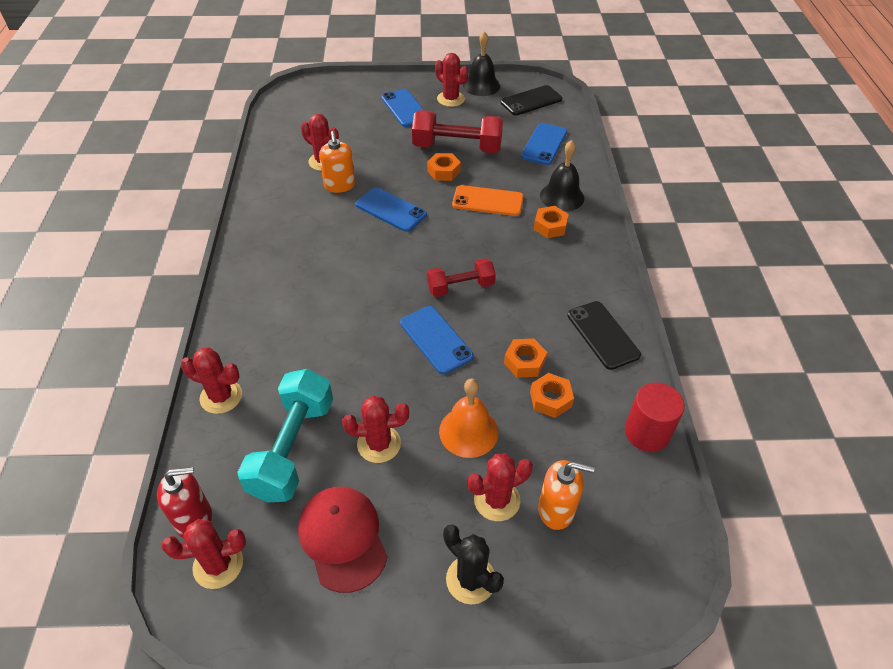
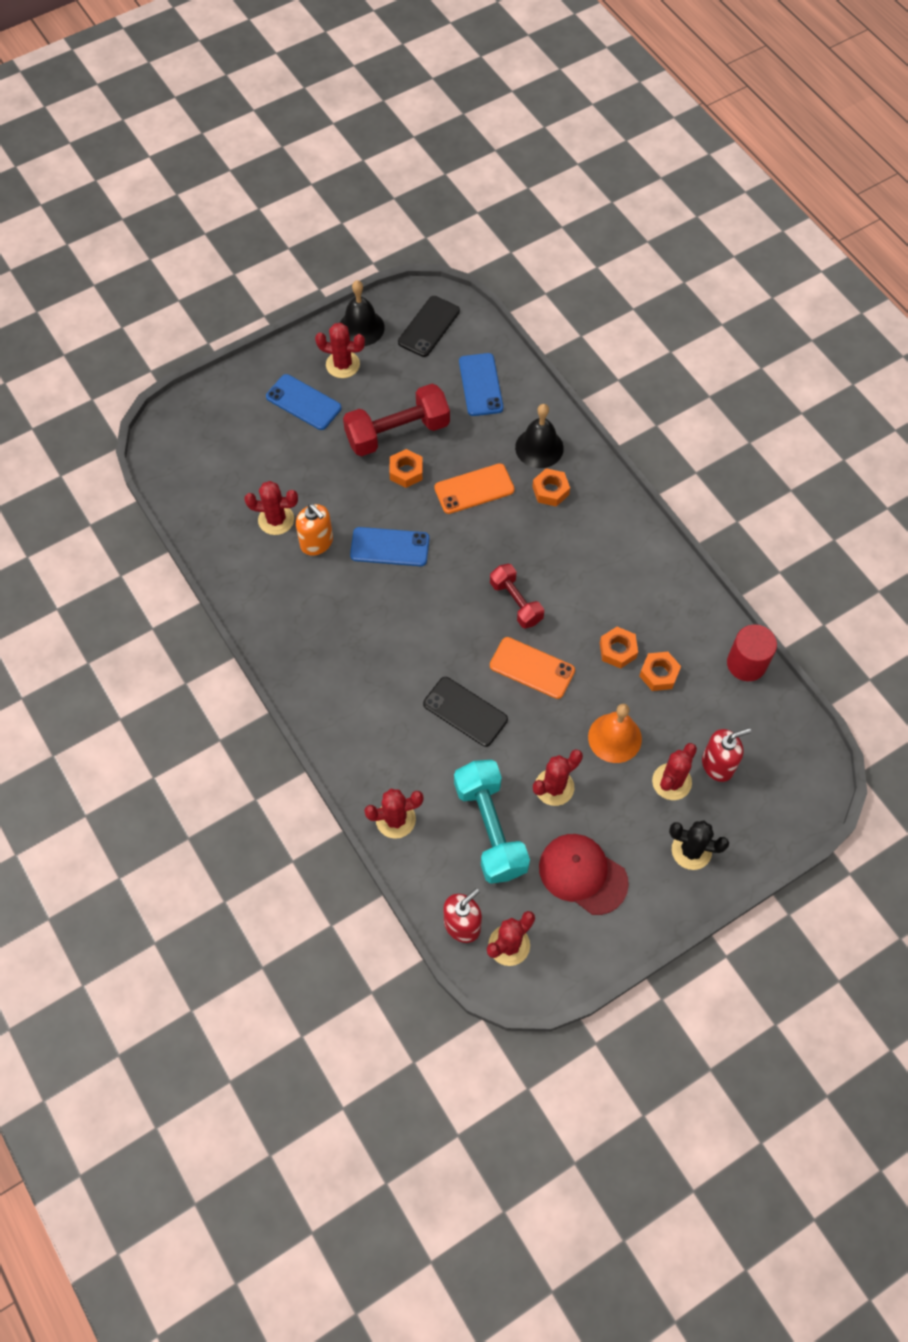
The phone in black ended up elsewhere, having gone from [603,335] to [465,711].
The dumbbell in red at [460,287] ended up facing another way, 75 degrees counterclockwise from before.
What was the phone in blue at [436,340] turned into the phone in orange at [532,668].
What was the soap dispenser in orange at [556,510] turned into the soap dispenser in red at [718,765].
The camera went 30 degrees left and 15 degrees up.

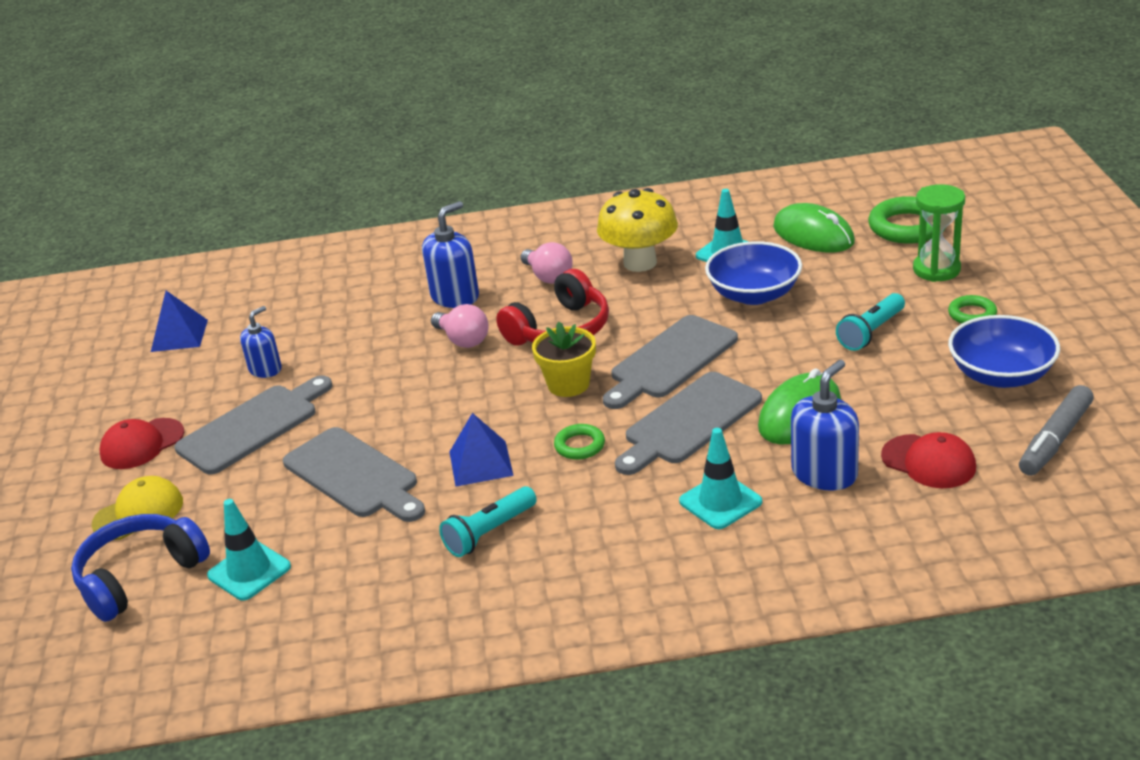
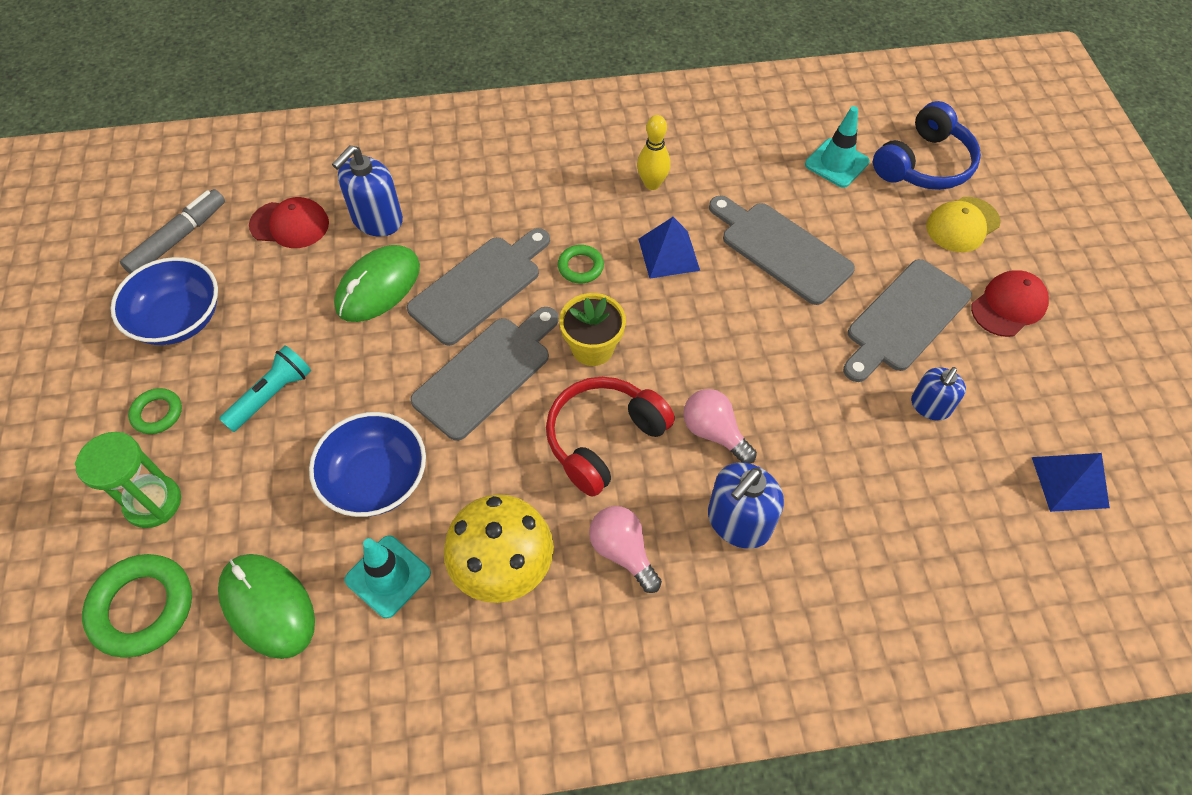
The cap in red at [928,462] ended up facing another way, 150 degrees clockwise from before.
Where the flashlight in turquoise stood at [489,533], the bowling pin in yellow came to stand at [652,184].
The second view lost the traffic cone in turquoise at [720,502].
The camera went 175 degrees right and 25 degrees up.

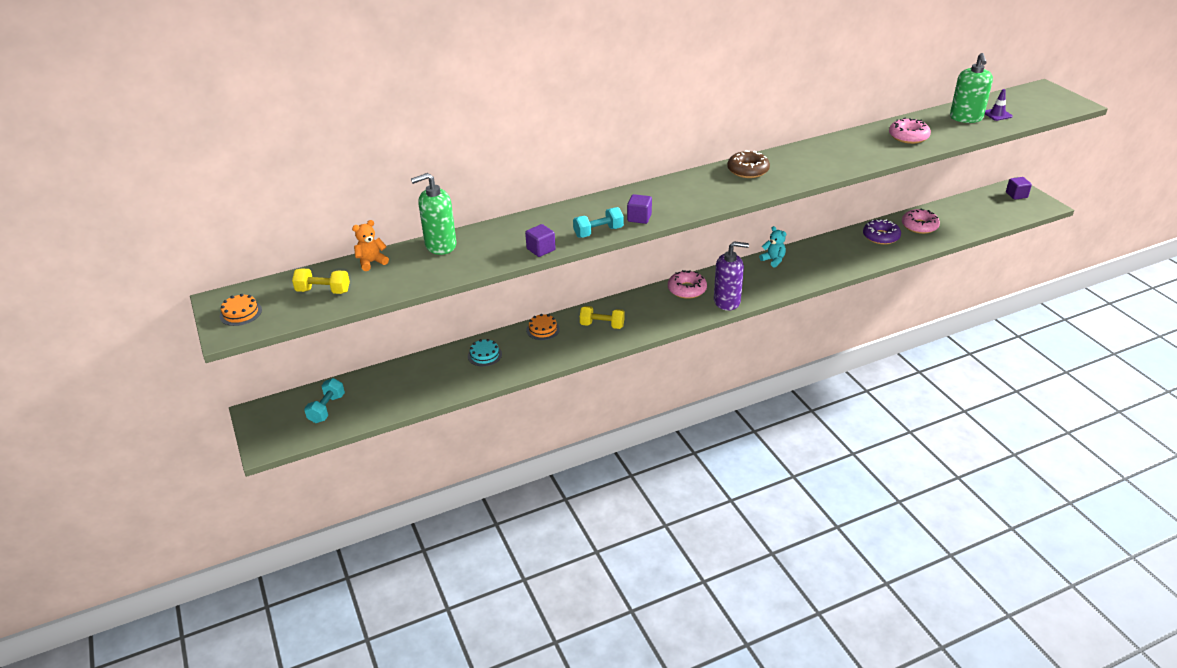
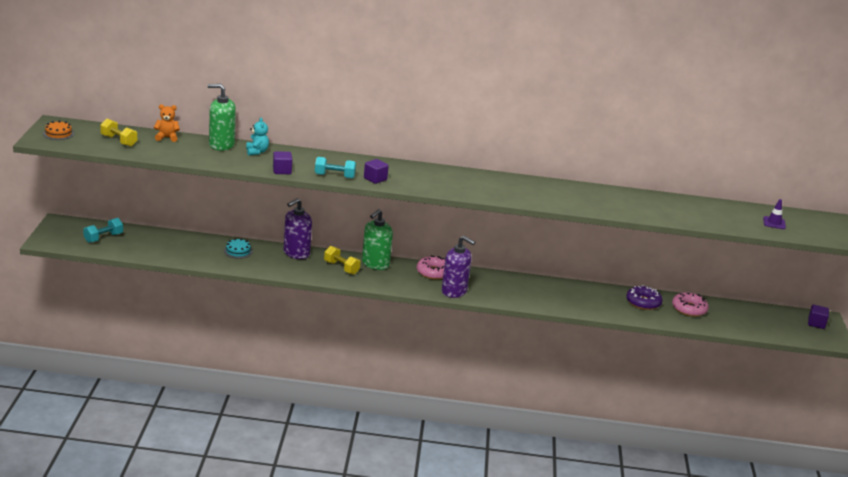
The teddy bear in turquoise ended up elsewhere, having gone from [773,260] to [257,152].
Where the cake in orange stood at [543,329], the soap dispenser in purple came to stand at [296,253].
The soap dispenser in green ended up elsewhere, having gone from [966,118] to [375,264].
The second view lost the donut in brown at [748,170].
The second view lost the donut in pink at [908,136].
The camera went 25 degrees right and 10 degrees down.

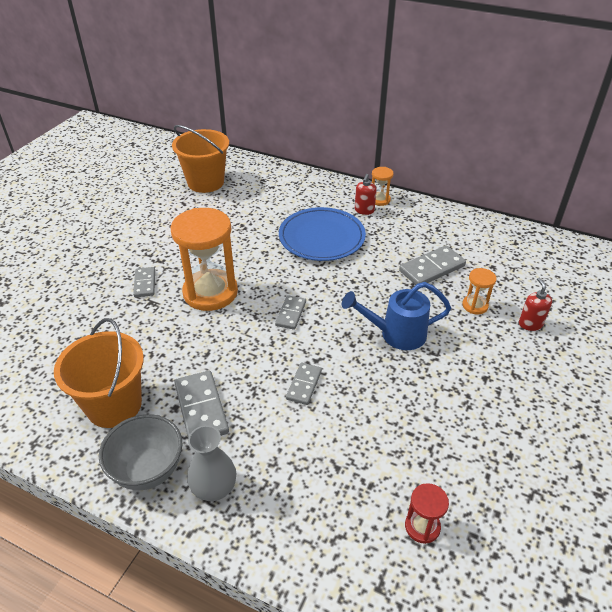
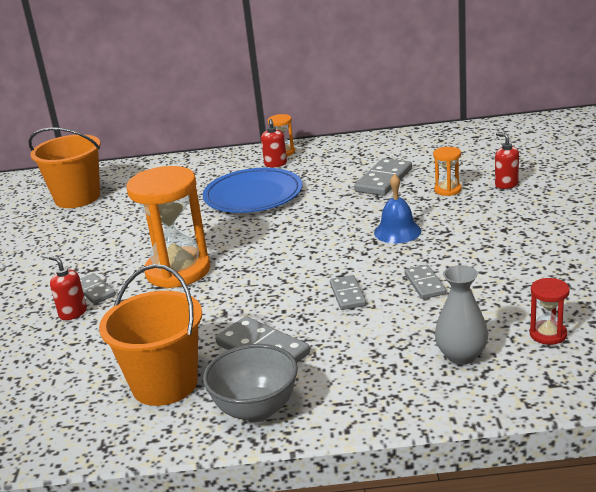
The second view gained the soap dispenser in red at [73,313].
Where the watering can in blue stood at [396,334], the bell in blue came to stand at [397,232].
The domino in grey ended up elsewhere, having gone from [290,314] to [425,284].
The vase in grey ended up elsewhere, having gone from [214,488] to [461,356].
The camera went 25 degrees left and 15 degrees down.

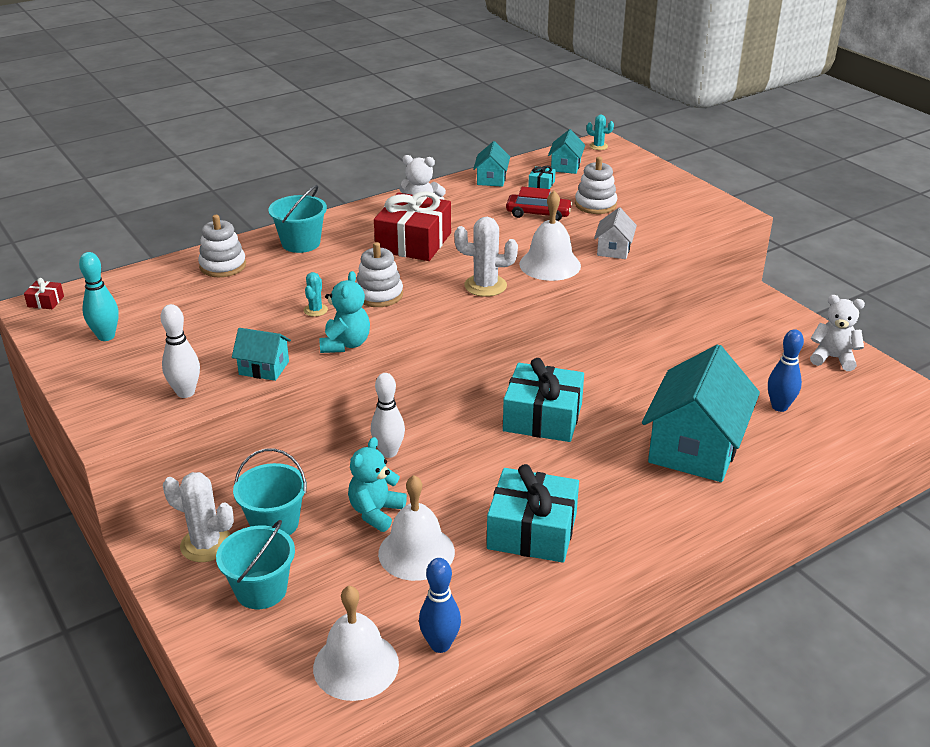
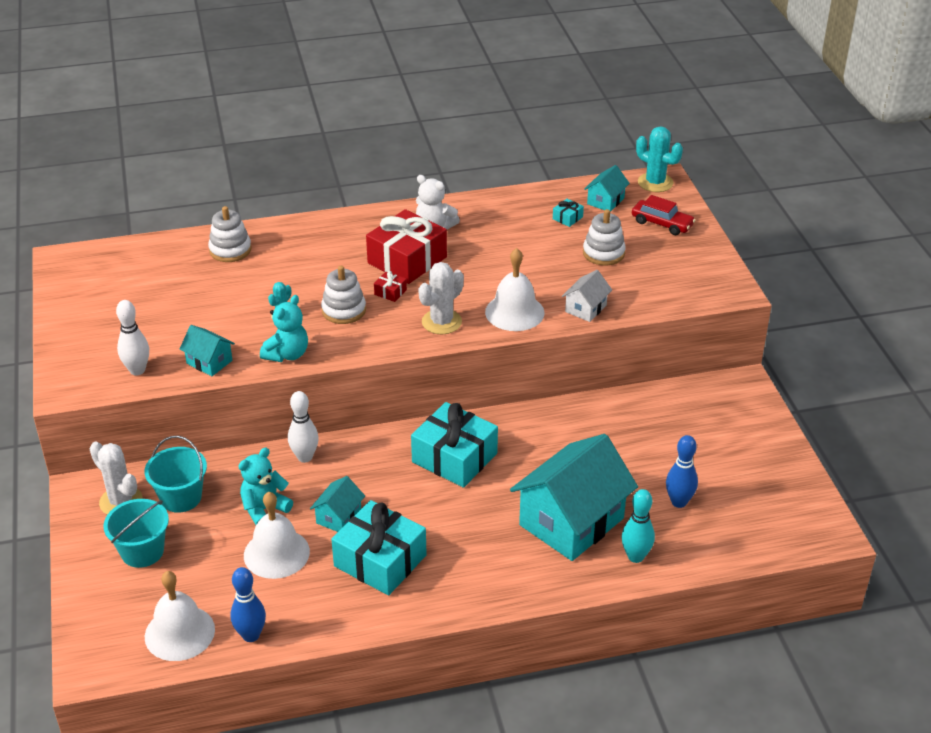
The house in turquoise ended up elsewhere, having gone from [491,179] to [339,517].
The gift in red ended up elsewhere, having gone from [46,301] to [390,292].
The cactus in white at [485,286] ended up facing another way, 75 degrees counterclockwise from before.
The bowling pin in turquoise ended up elsewhere, having gone from [106,336] to [635,556].
The car in red ended up elsewhere, having gone from [538,214] to [662,224].
The size of the cactus in turquoise at [598,146] changed by a factor of 1.83.
The second view lost the bucket in turquoise at [301,243].
The second view lost the teddy bear in white at [833,358].
The camera went 20 degrees right and 5 degrees up.

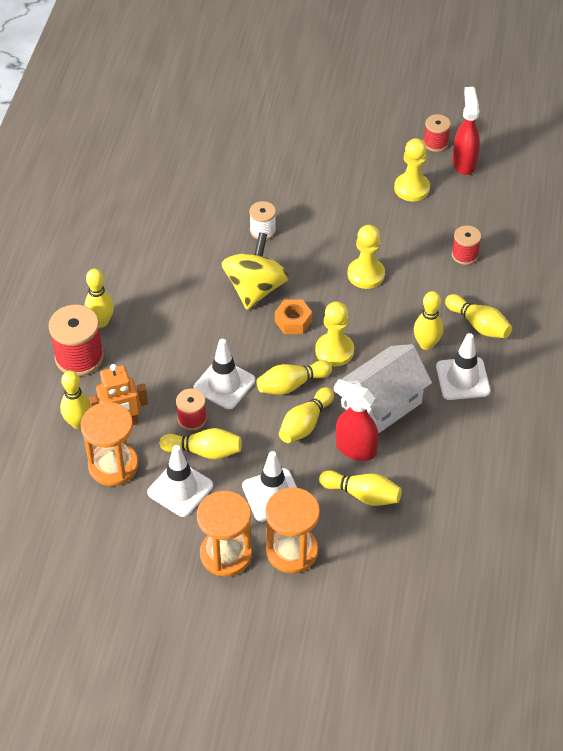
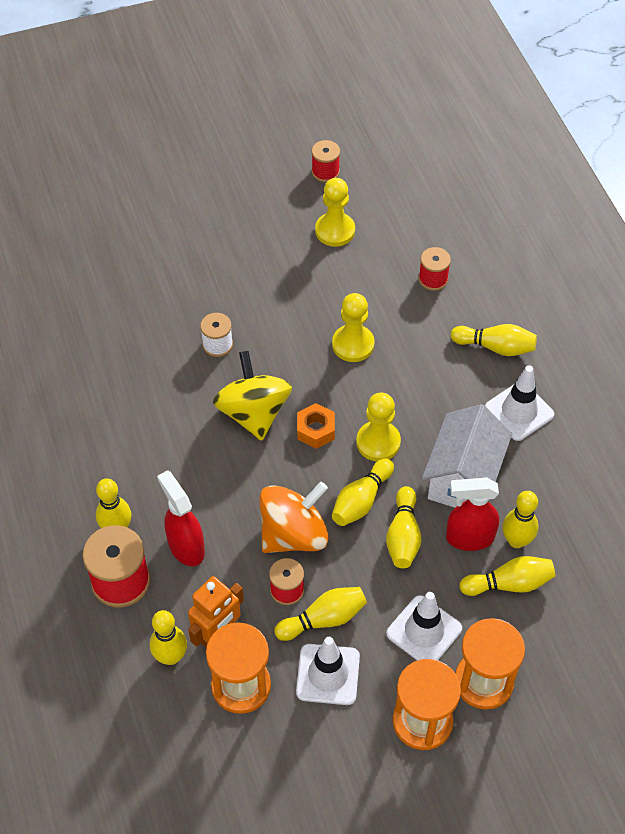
The spray bottle in red ended up elsewhere, having gone from [464,163] to [186,547].
Where the traffic cone in white stood at [224,384], the spinning top in orange came to stand at [293,534].
The bowling pin in yellow ended up elsewhere, having gone from [426,344] to [516,540].
The camera went 30 degrees left and 5 degrees up.

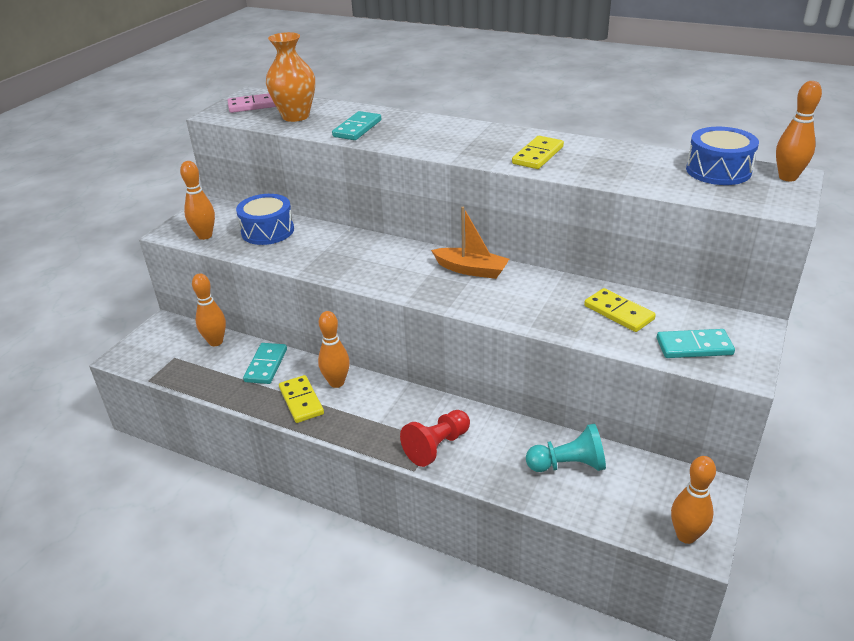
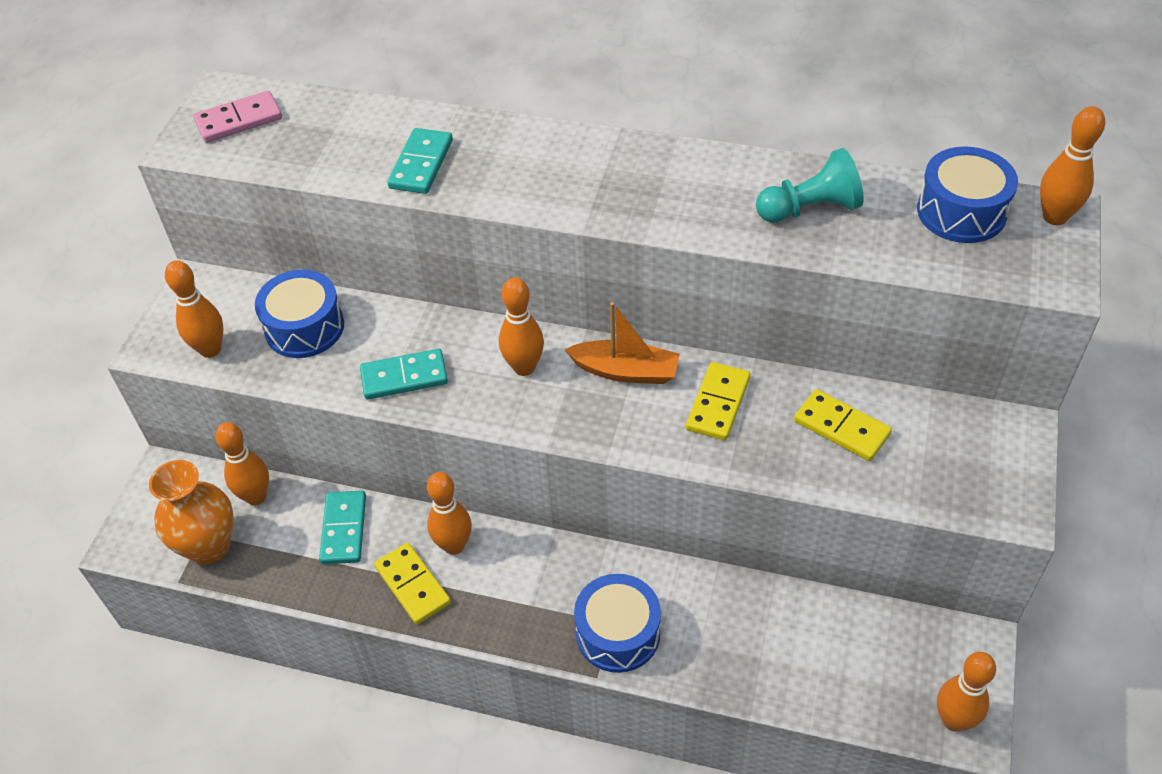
The vase in orange ended up elsewhere, having gone from [295,116] to [209,546].
The domino in turquoise ended up elsewhere, having gone from [694,347] to [404,377].
The second view gained the bowling pin in orange at [524,367].
Where the pawn in red stood at [437,446], the drum in blue came to stand at [618,633].
The domino in yellow ended up elsewhere, having gone from [537,155] to [718,403].
The pawn in turquoise ended up elsewhere, having gone from [568,465] to [810,209].
The camera went 10 degrees left and 15 degrees up.

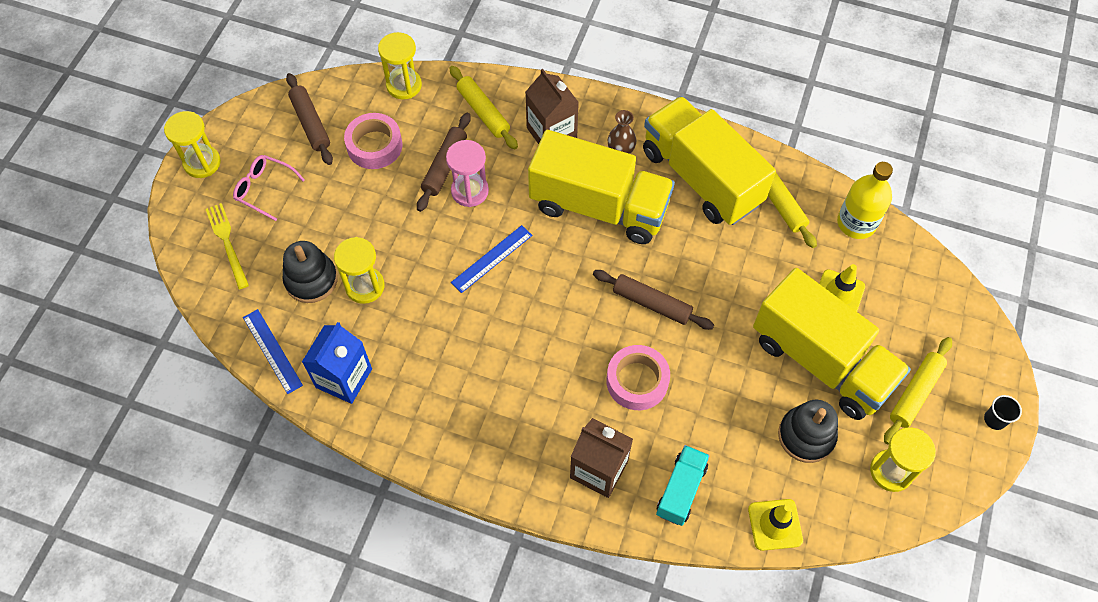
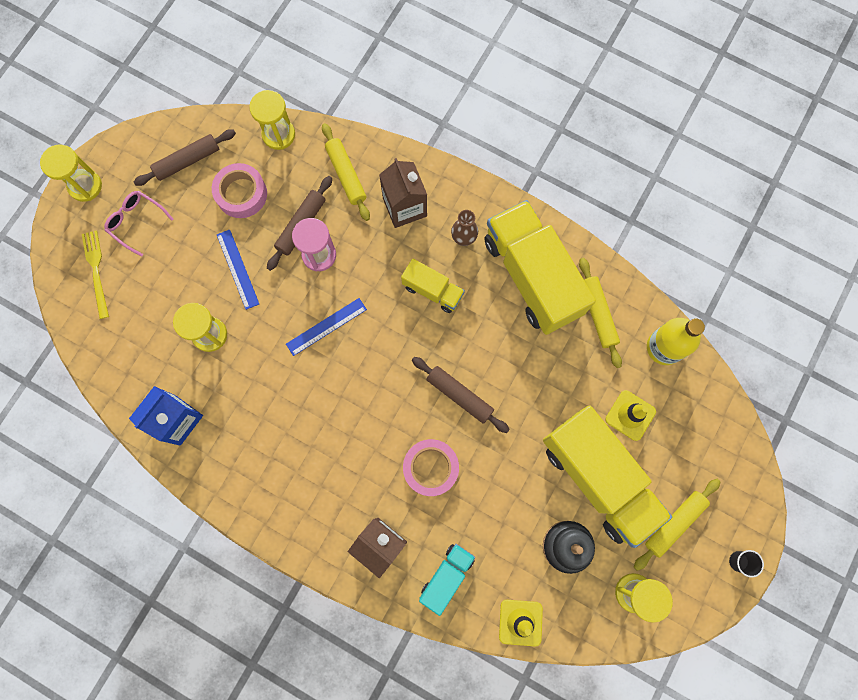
The rolling pin in brown at [310,123] ended up facing another way, 75 degrees clockwise from before.
The ruler in blue ended up elsewhere, having gone from [272,351] to [238,269].
The size of the truck in yellow at [599,207] changed by a factor of 0.48.
The second view lost the stacking toy in black at [311,280].
The camera went 10 degrees right and 15 degrees up.

